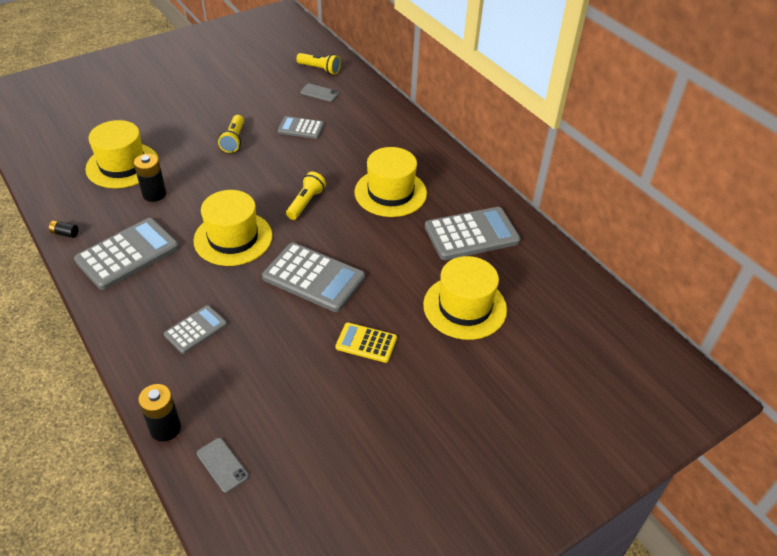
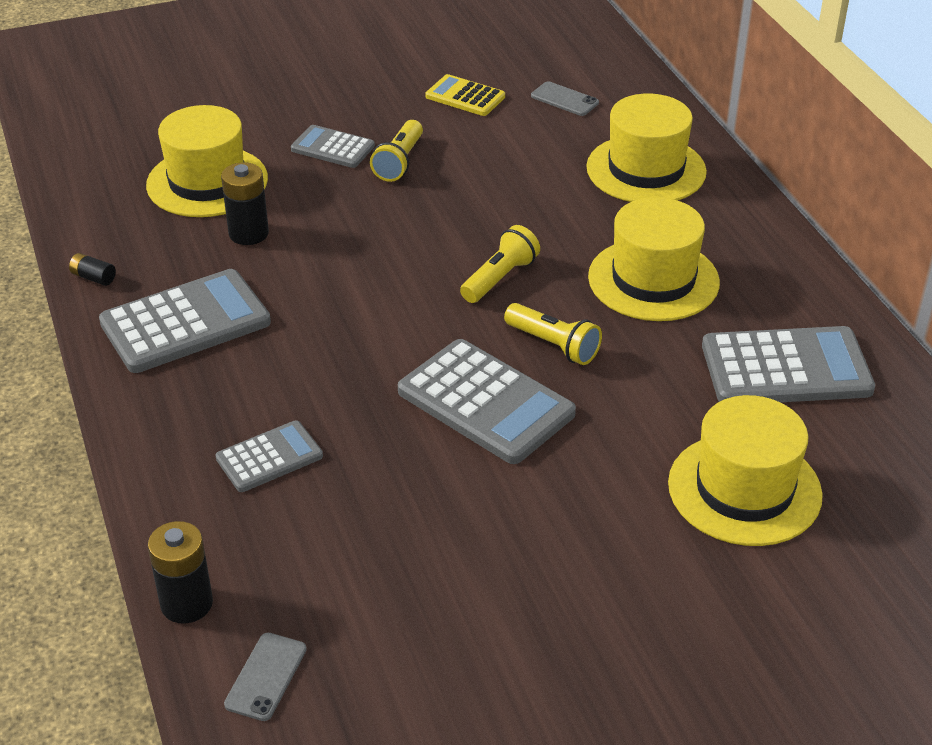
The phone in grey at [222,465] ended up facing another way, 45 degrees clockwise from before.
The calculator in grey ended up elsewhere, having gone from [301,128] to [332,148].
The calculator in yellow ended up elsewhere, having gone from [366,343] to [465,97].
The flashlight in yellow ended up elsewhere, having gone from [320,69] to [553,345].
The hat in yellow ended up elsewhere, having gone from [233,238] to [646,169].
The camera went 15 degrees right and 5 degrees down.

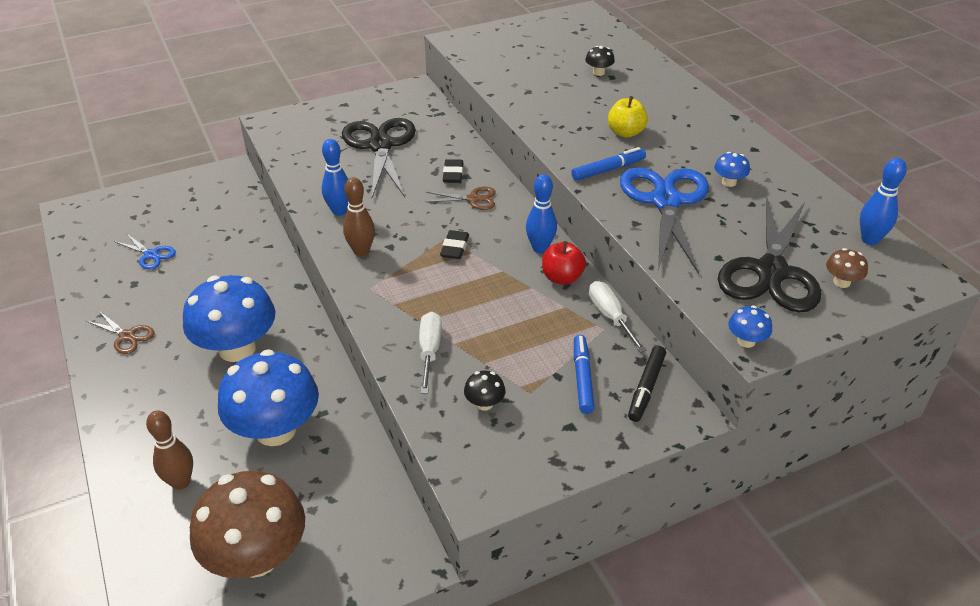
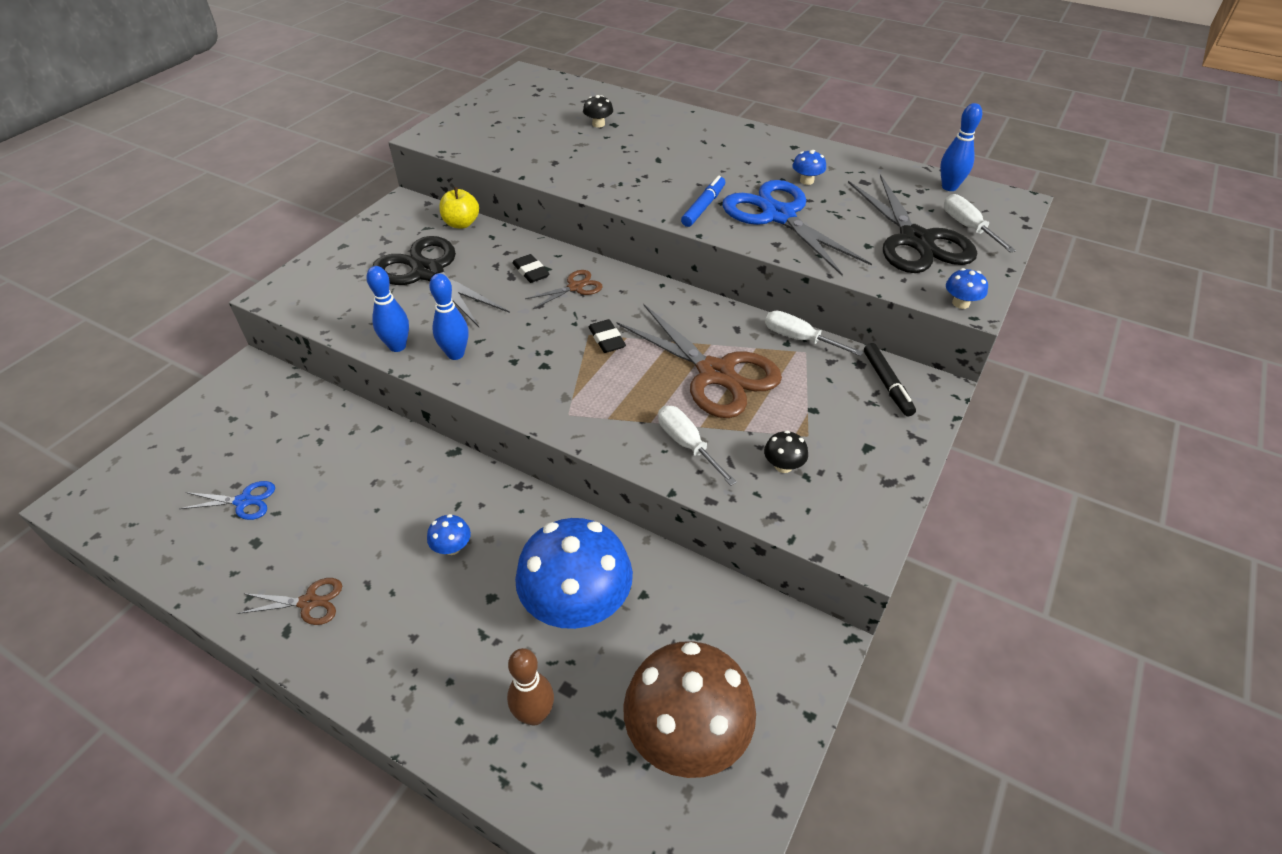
The bowling pin in blue ended up elsewhere, having gone from [540,248] to [397,346].
The size of the mushroom in blue at [237,348] changed by a factor of 0.40.
The apple in yellow ended up elsewhere, having gone from [625,133] to [461,223].
The second view gained the scissors in brown at [716,374].
Where the mushroom in brown stood at [841,282], the screwdriver in white came to stand at [968,227].
The second view lost the bowling pin in brown at [361,251].
The second view lost the apple in red at [562,278].
The second view lost the marker in blue at [582,378].
The camera went 35 degrees left and 5 degrees up.

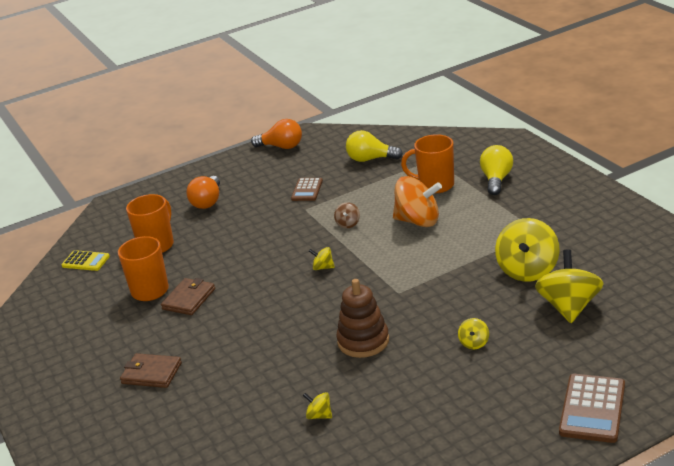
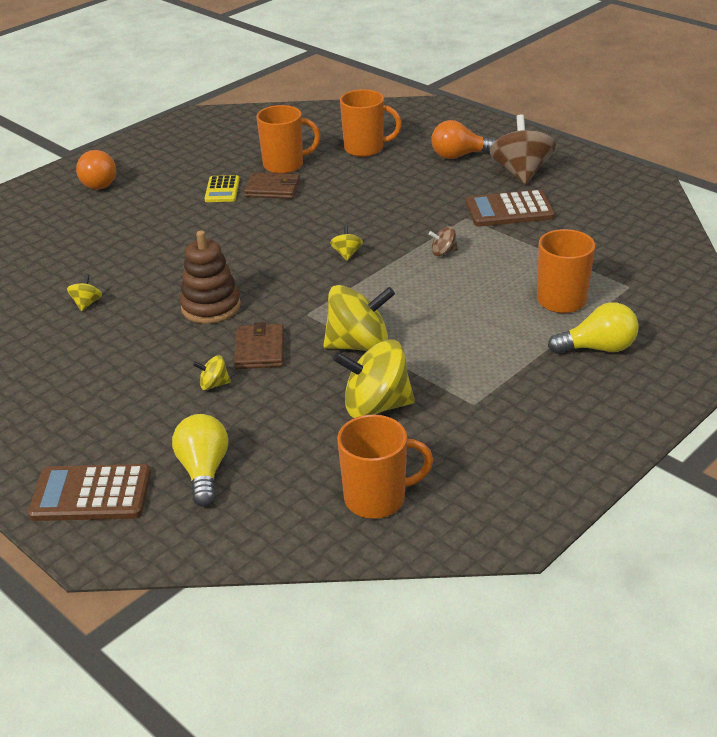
The light bulb in orange ended up elsewhere, having gone from [281,147] to [100,182].
The light bulb in yellow ended up elsewhere, having gone from [370,159] to [204,471].
The calculator in yellow ended up elsewhere, having gone from [86,261] to [222,190].
The wallet in brown ended up elsewhere, having gone from [151,373] to [259,350].
The spinning top in yellow ended up elsewhere, having gone from [569,307] to [359,345].
The second view gained the mug in orange at [377,499].
The size of the calculator in brown at [307,190] changed by a factor of 1.60.
The second view gained the spinning top in brown at [521,173].
The second view lost the spinning top in orange at [418,221].
The camera went 70 degrees right and 5 degrees up.

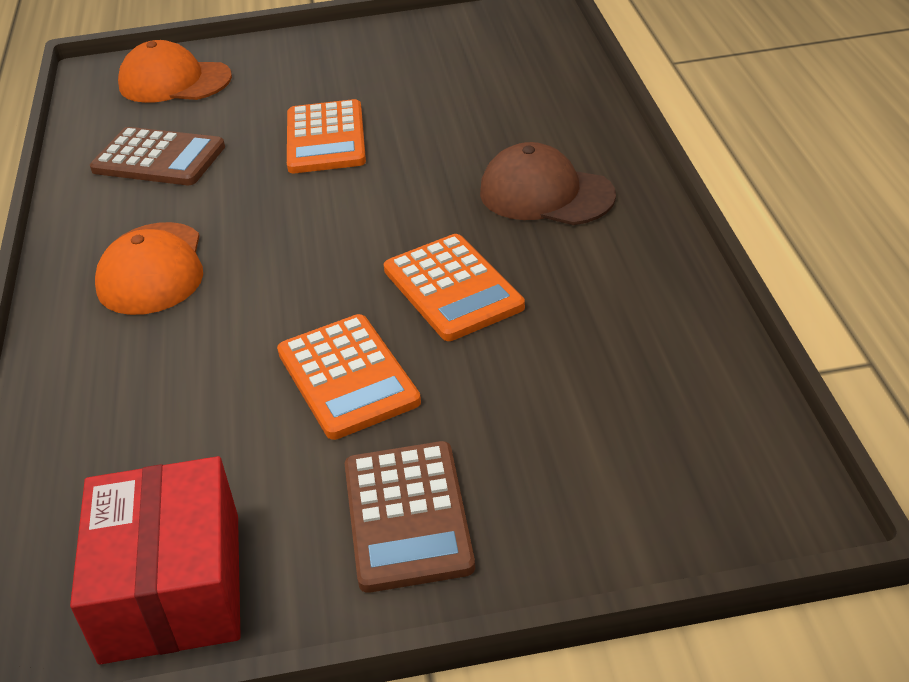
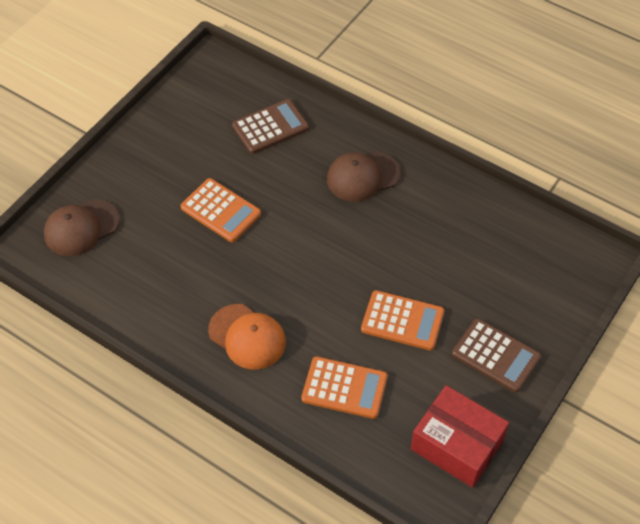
What was the cap in orange at [174,81] turned into the cap in brown at [81,228].
The calculator in brown ended up elsewhere, having gone from [158,158] to [270,127].
The calculator in orange ended up elsewhere, having gone from [452,288] to [344,388].
The camera went 50 degrees left and 15 degrees up.

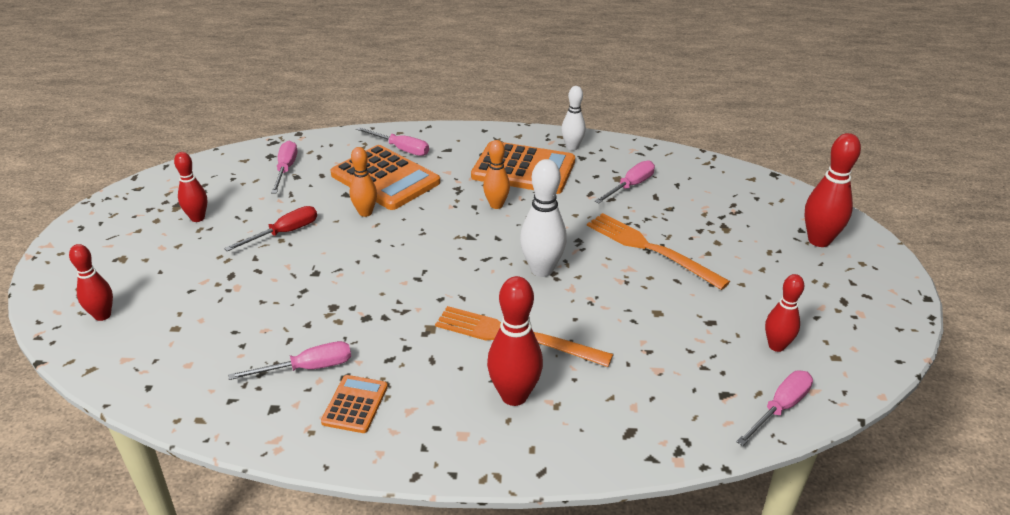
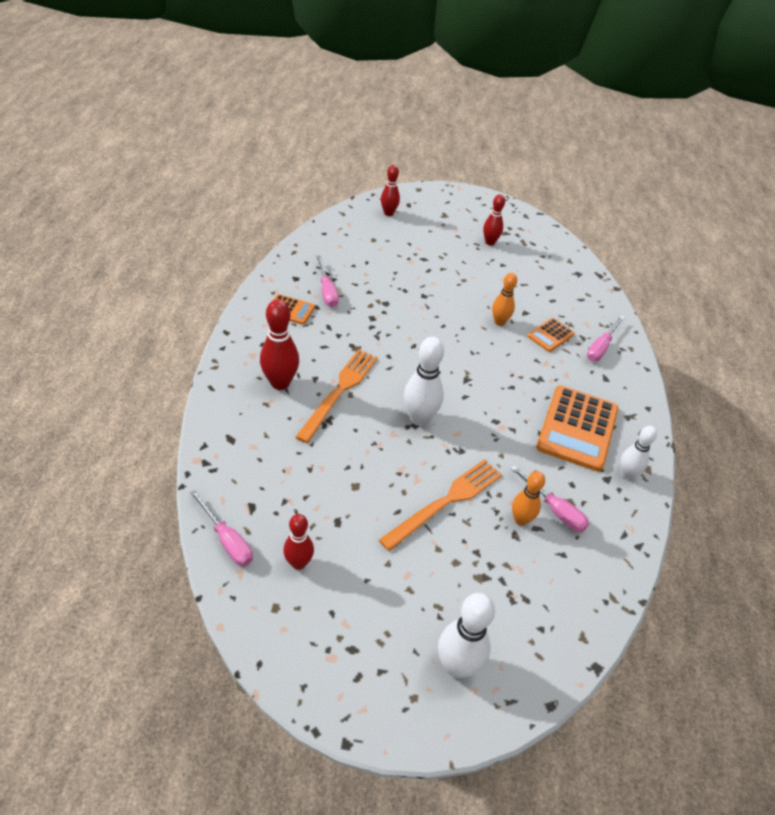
What was the bowling pin in red at [819,240] turned into the bowling pin in white at [457,666].
The bowling pin in orange ended up elsewhere, having gone from [496,205] to [520,520].
The size of the calculator in orange at [385,179] changed by a factor of 0.51.
The second view lost the screwdriver in red at [284,233].
The second view lost the screwdriver in pink at [286,169].
The camera went 90 degrees right and 10 degrees up.

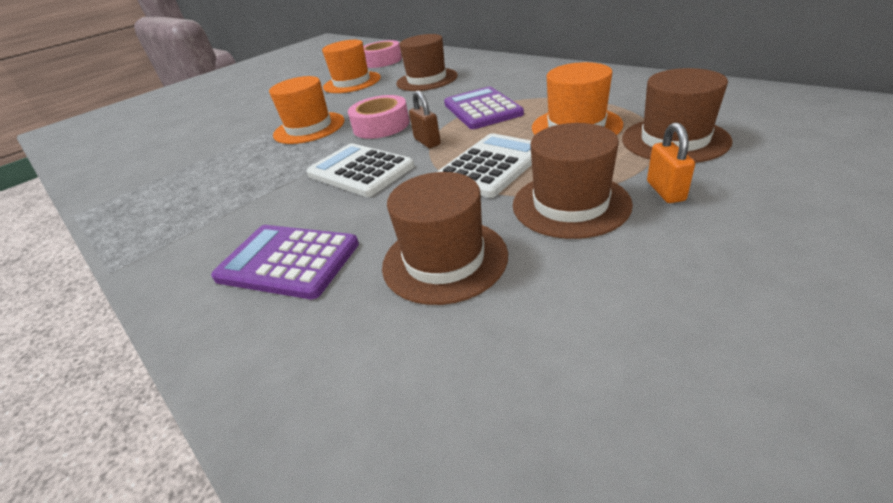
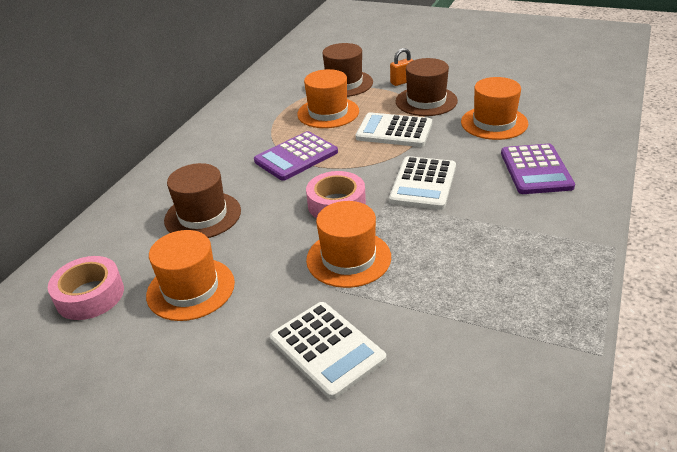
The second view gained the calculator in white at [327,349].
What was the hat in brown at [444,259] turned into the hat in orange at [494,123].
The second view lost the padlock in brown at [427,142].
The camera went 115 degrees left and 0 degrees up.

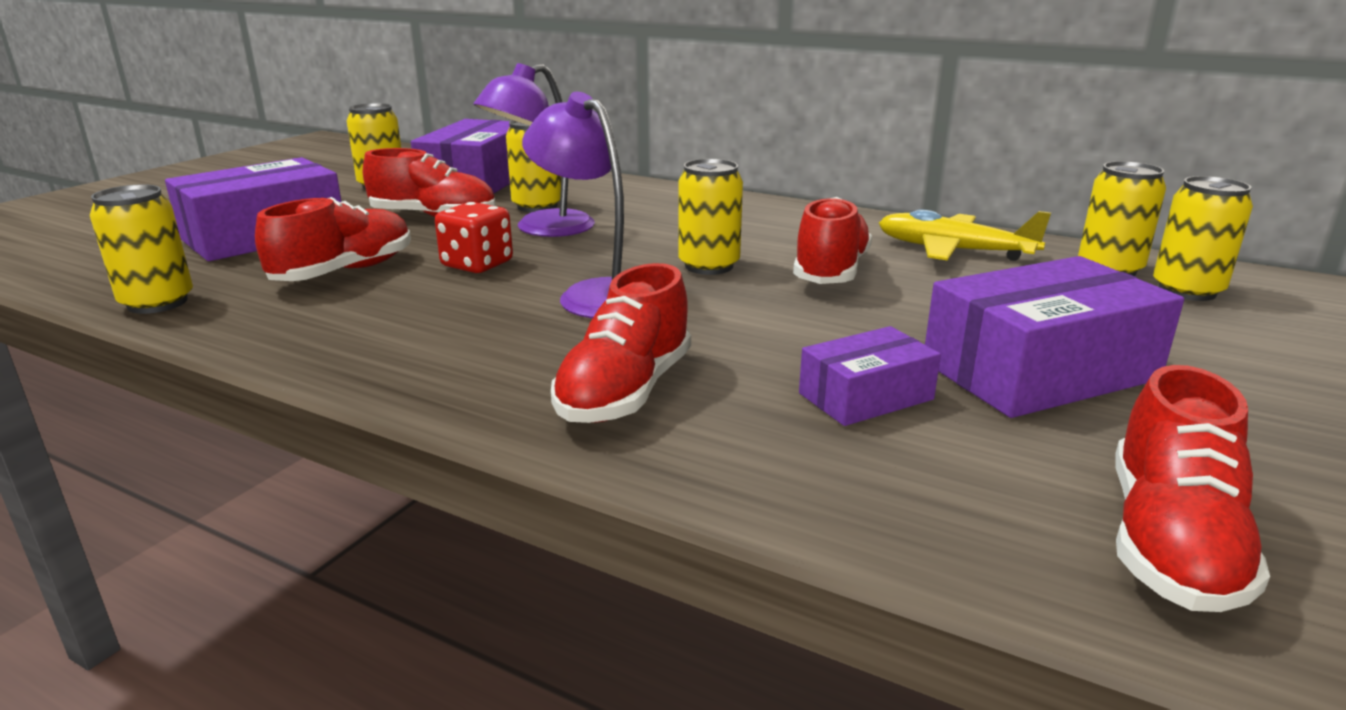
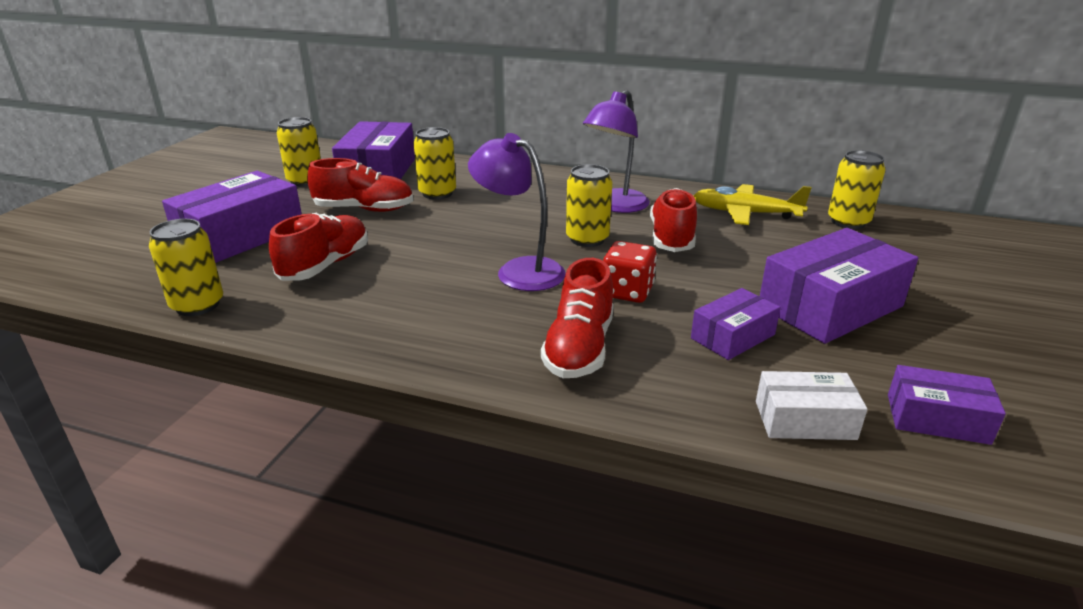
The lamp in purple ended up elsewhere, having gone from [542,229] to [615,206].
The dice in red ended up elsewhere, having gone from [477,264] to [627,292].
The second view gained the box in white at [804,420].
Where the shoe in red stood at [1169,542], the box in purple came to stand at [937,418].
The second view lost the can in yellow at [1187,291].
The camera went 10 degrees left and 5 degrees up.

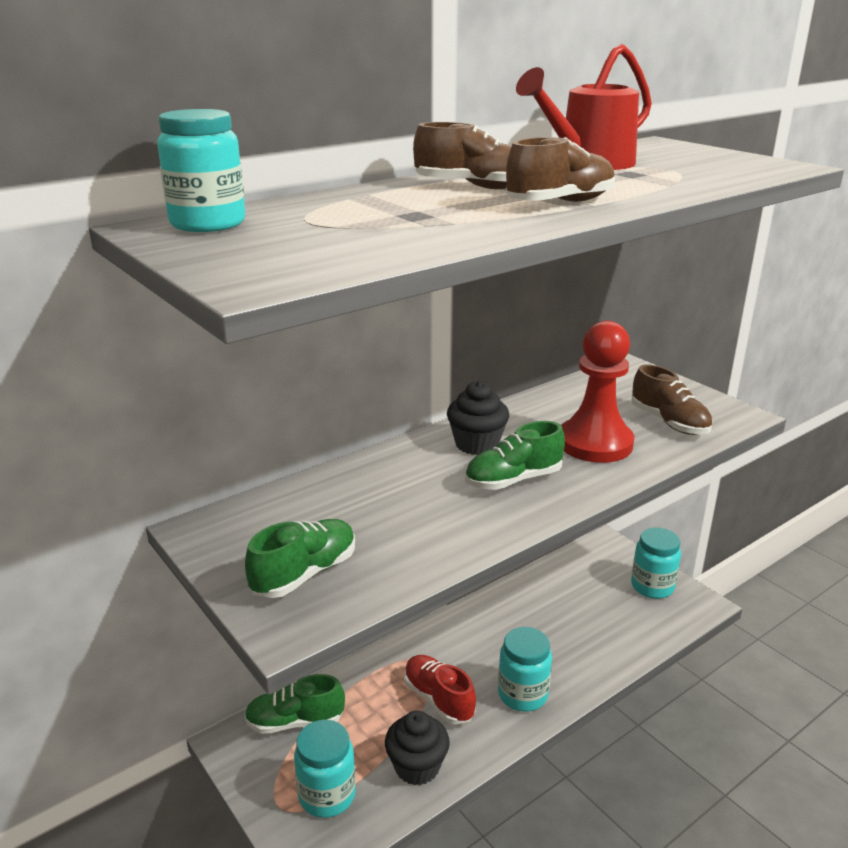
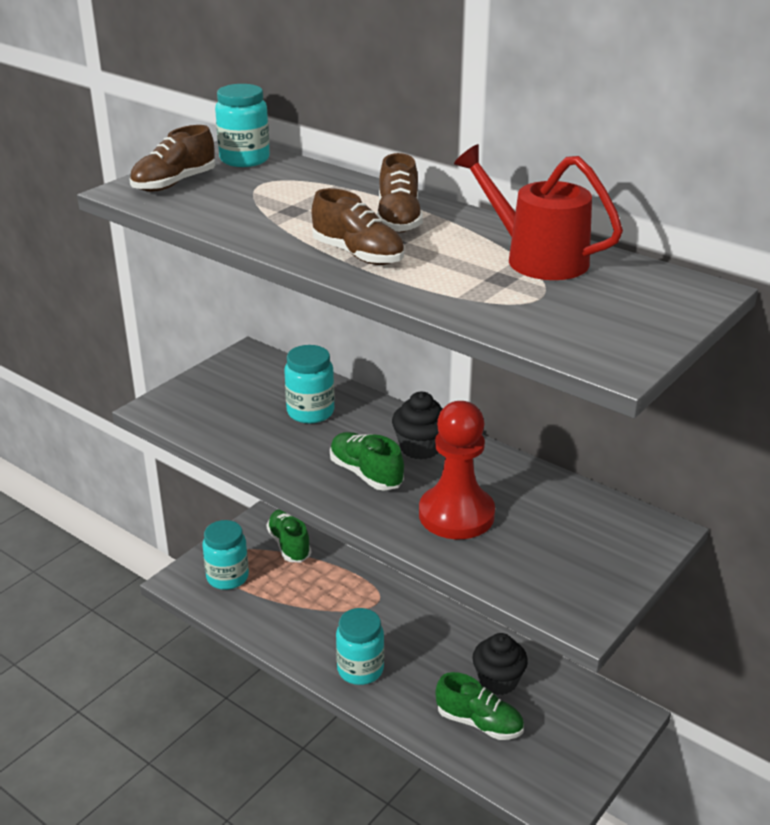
The shoe in brown ended up elsewhere, having gone from [669,422] to [174,184].
The jar in turquoise ended up elsewhere, having gone from [652,586] to [310,412].
The shoe in green ended up elsewhere, having gone from [305,574] to [479,722].
The cupcake in black ended up elsewhere, having gone from [417,766] to [498,681].
The second view lost the shoe in red at [438,699].
The camera went 75 degrees right and 5 degrees up.

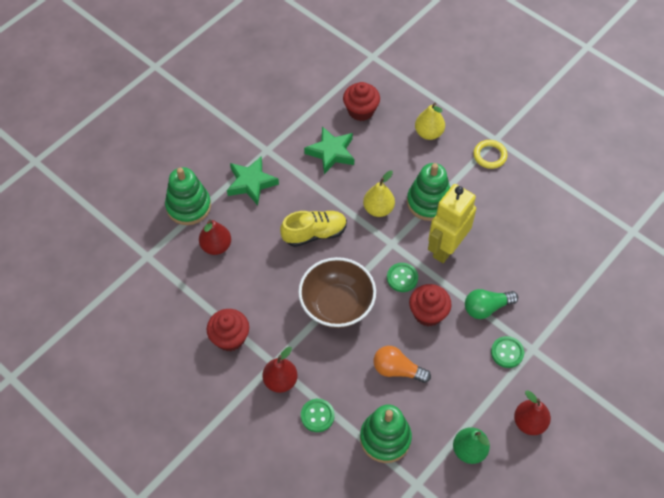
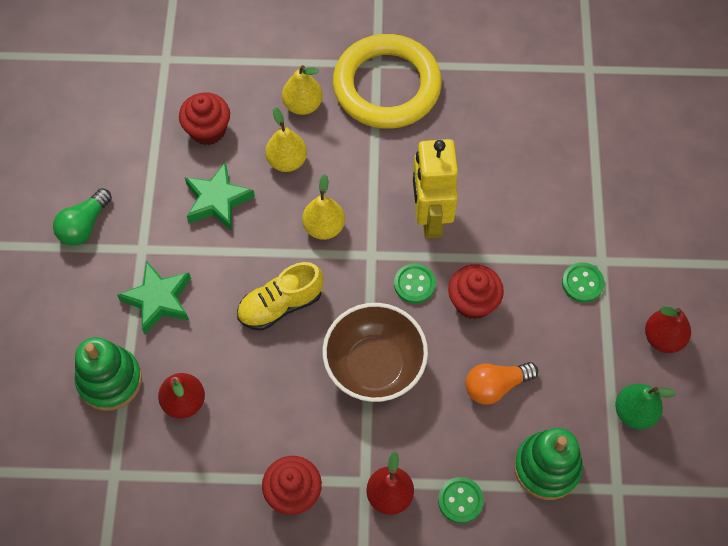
The light bulb in green ended up elsewhere, having gone from [486,308] to [84,225].
The shoe in yellow at [314,233] ended up facing another way, 150 degrees counterclockwise from before.
The second view gained the pear in yellow at [287,161].
The size of the ring in yellow at [489,156] changed by a factor of 2.43.
The second view lost the stacking toy in green at [429,202].
The camera went 40 degrees left and 5 degrees up.

